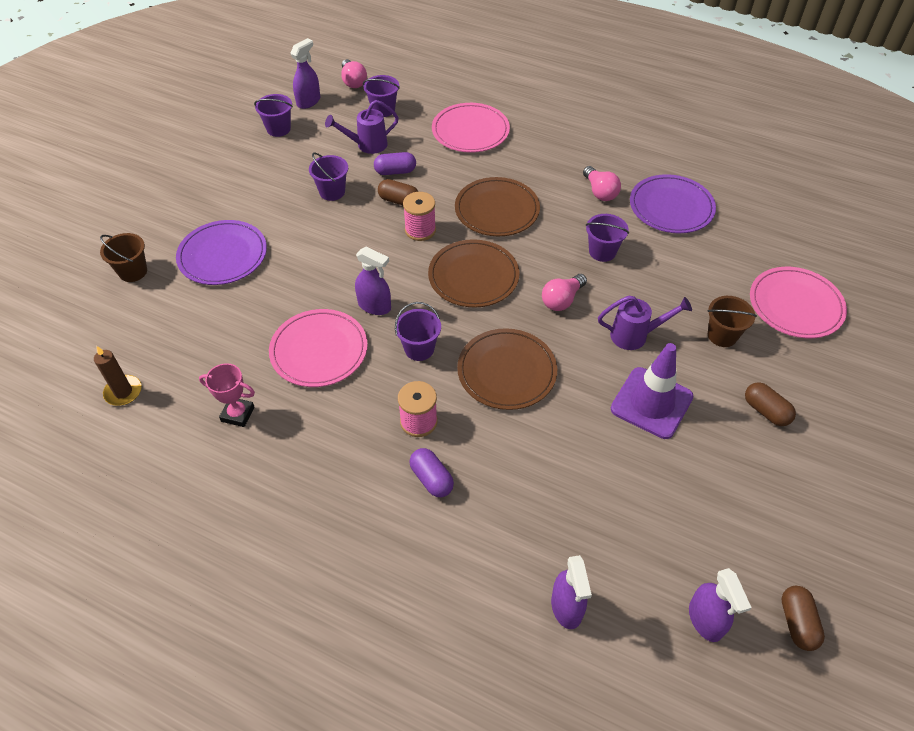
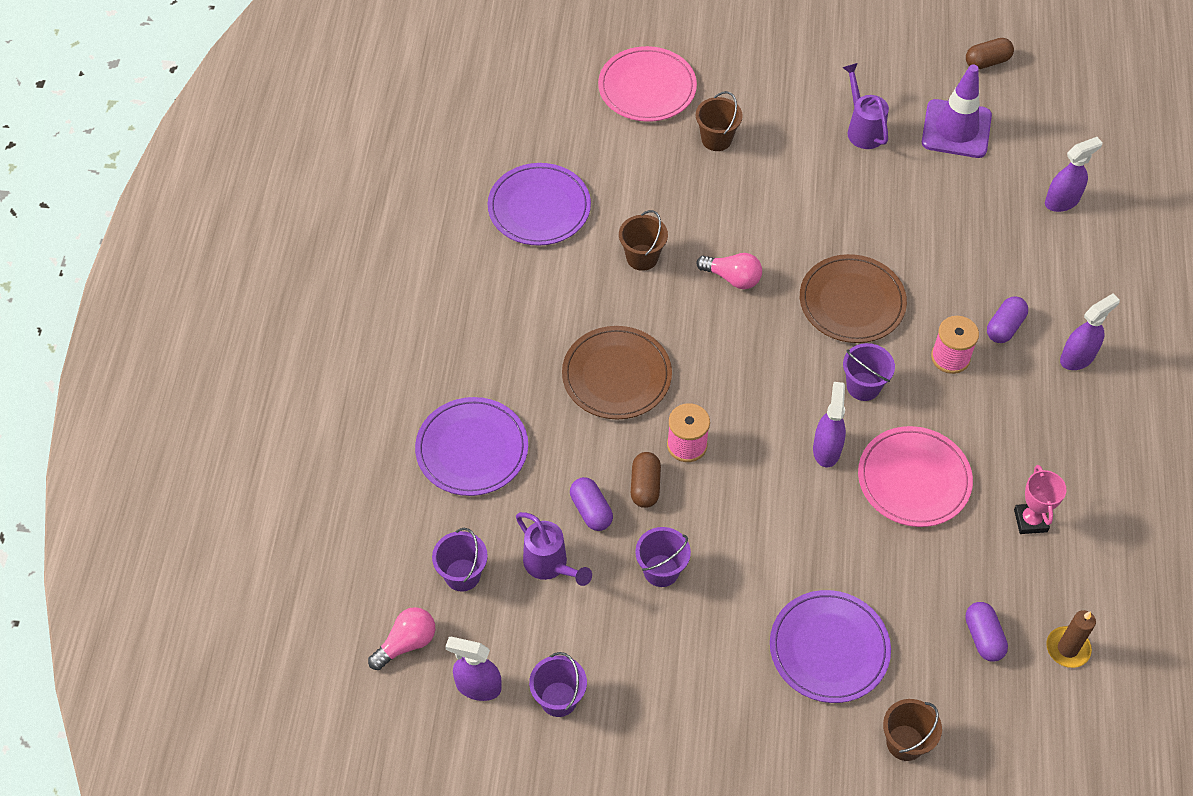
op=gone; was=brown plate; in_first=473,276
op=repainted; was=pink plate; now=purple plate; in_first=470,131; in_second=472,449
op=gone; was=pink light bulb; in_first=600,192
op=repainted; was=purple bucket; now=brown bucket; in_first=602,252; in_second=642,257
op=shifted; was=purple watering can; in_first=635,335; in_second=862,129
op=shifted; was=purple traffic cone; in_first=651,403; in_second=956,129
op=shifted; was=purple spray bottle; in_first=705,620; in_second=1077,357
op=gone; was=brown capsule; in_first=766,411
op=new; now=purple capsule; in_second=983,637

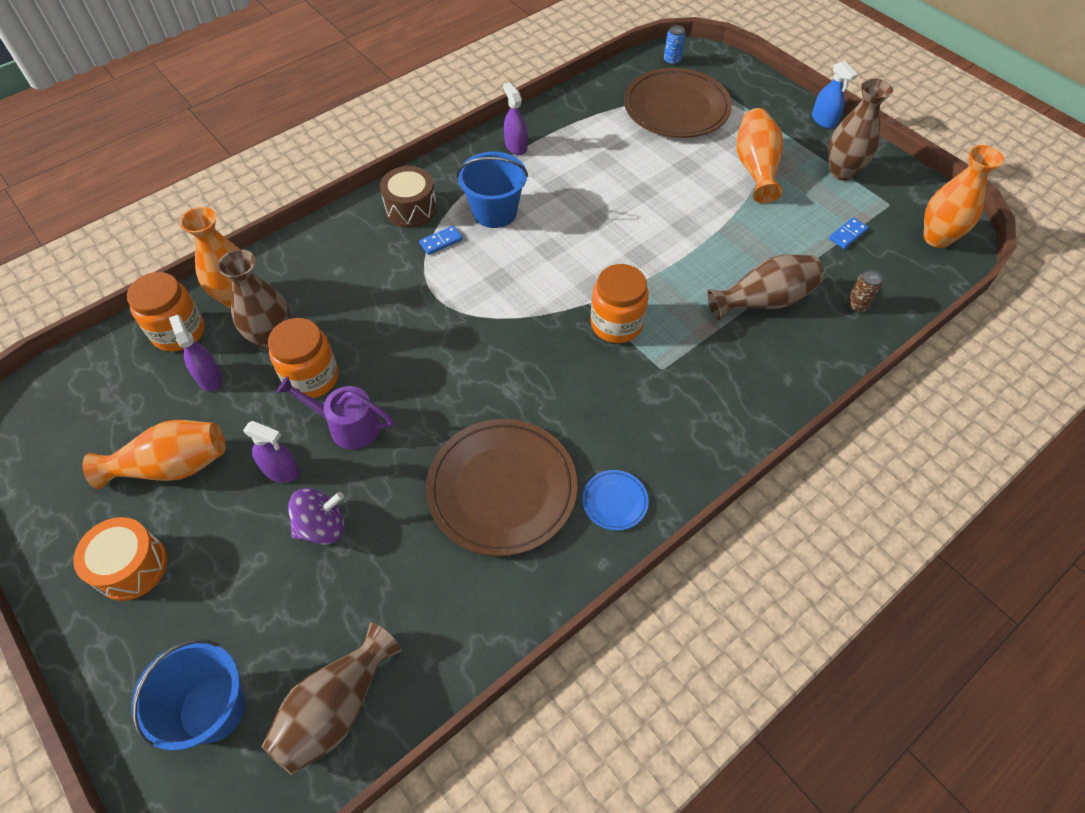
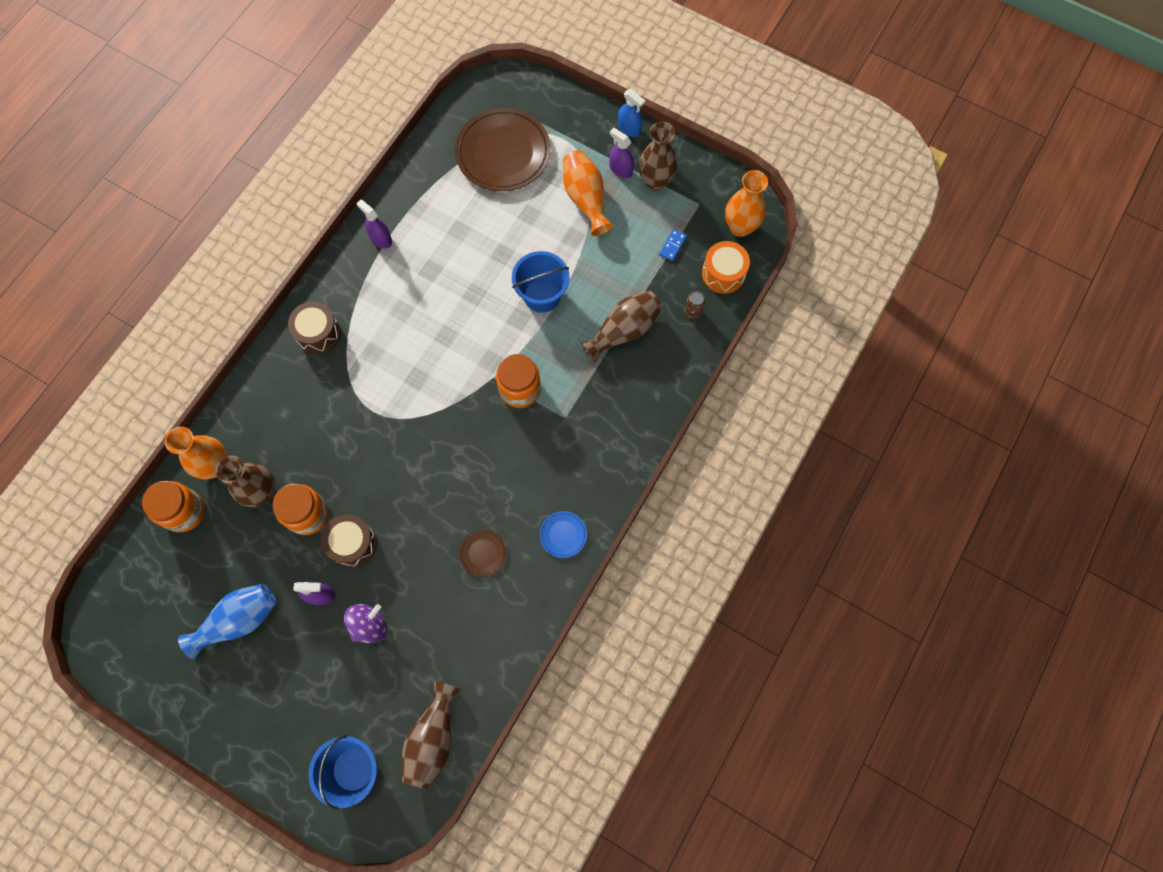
op=shifted; was=orange drum; in_first=131,566; in_second=723,274
op=repainted; was=orange vase; now=blue vase; in_first=172,466; in_second=239,620
op=shifted; was=purple spray bottle; in_first=209,377; in_second=620,169
op=swapped; was=purple watering can; now=brown drum; in_first=347,426; in_second=352,544
op=gone; was=blue domino; in_first=441,242
op=scaled; was=brown plate; in_first=502,489; in_second=483,553; ratio=0.44
op=shifted; was=blue bucket; in_first=494,212; in_second=542,295
op=gone; was=blue can; in_first=672,61

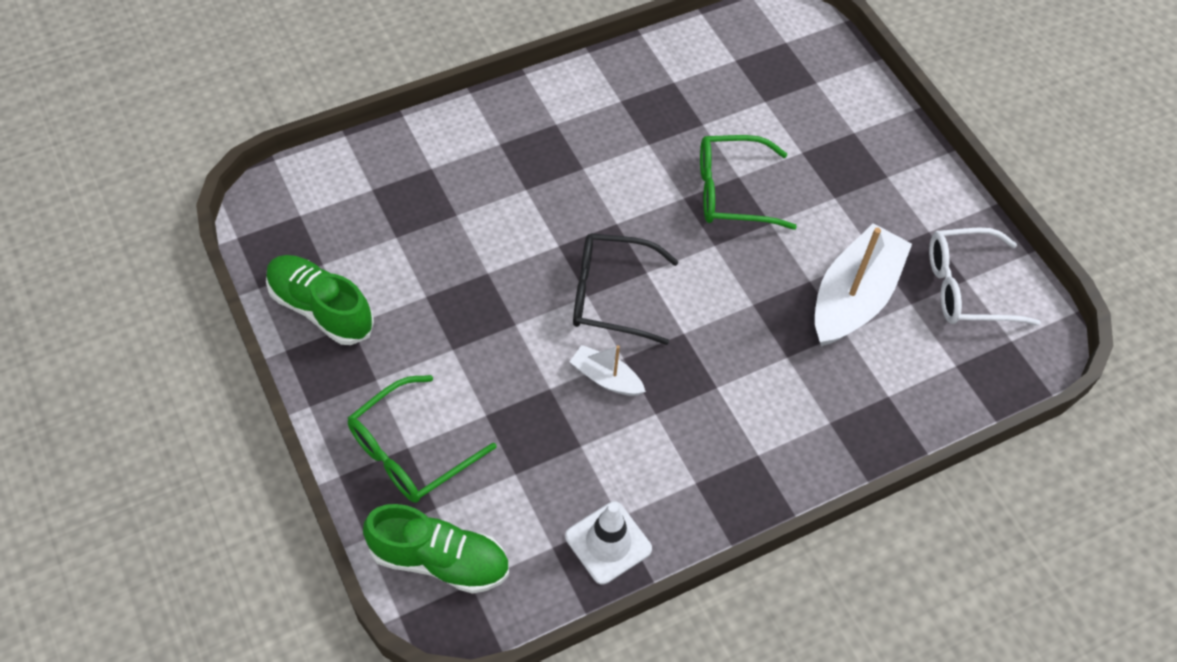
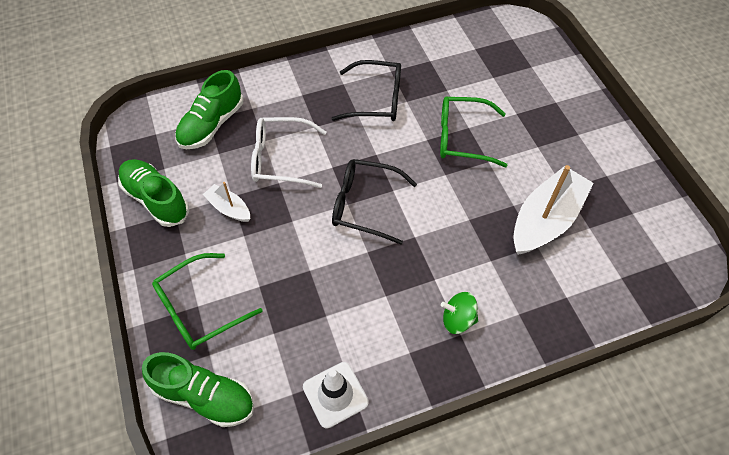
op=shifted; was=white boat; in_first=606,378; in_second=229,208
op=shifted; was=white glasses; in_first=966,287; in_second=280,159
op=new; now=green shoe; in_second=211,125
op=new; now=black glasses; in_second=376,99
op=new; now=green spinning top; in_second=458,319

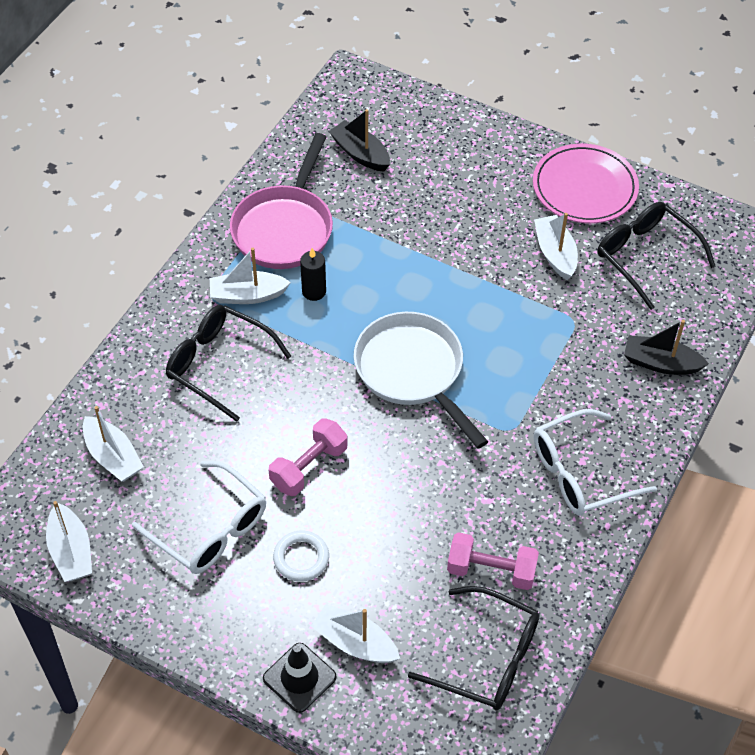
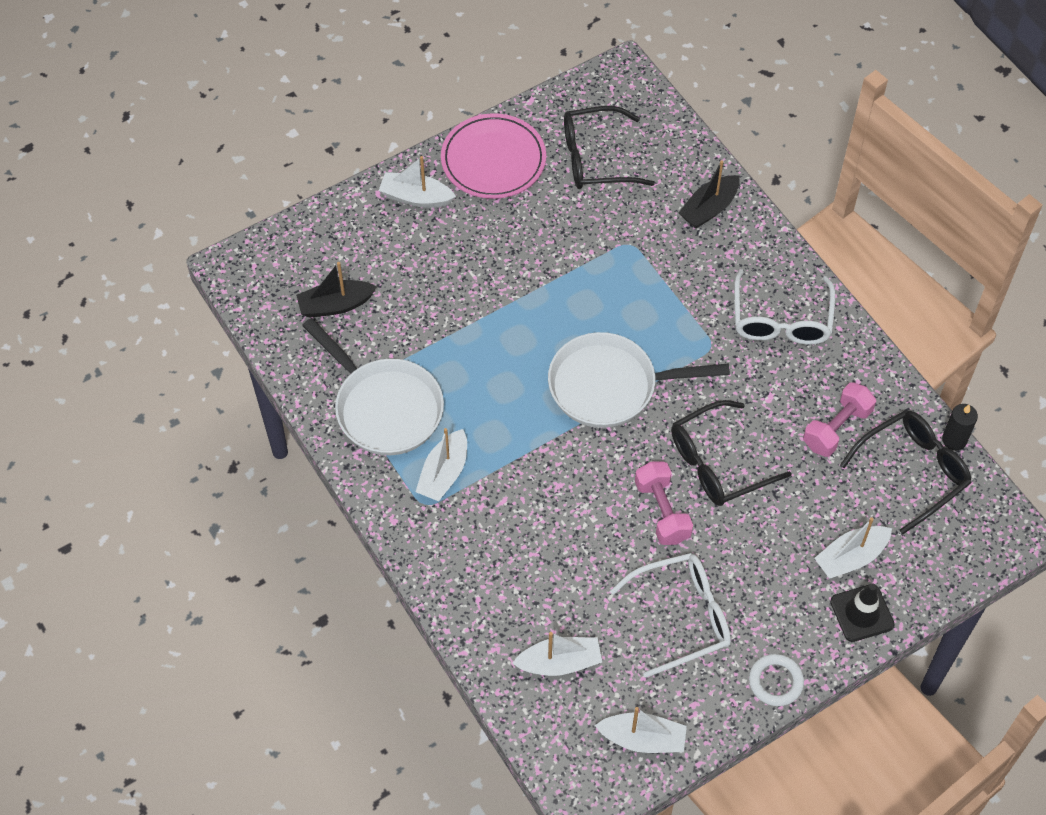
op=shifted; was=black glasses; in_first=219,364; in_second=718,463
op=repainted; was=pink pan; now=white pan; in_first=284,228; in_second=384,407
op=shifted; was=white ring; in_first=301,558; in_second=775,681
op=shifted; was=black candle; in_first=314,291; in_second=954,440
op=shifted; was=white boat; in_first=555,253; in_second=416,197

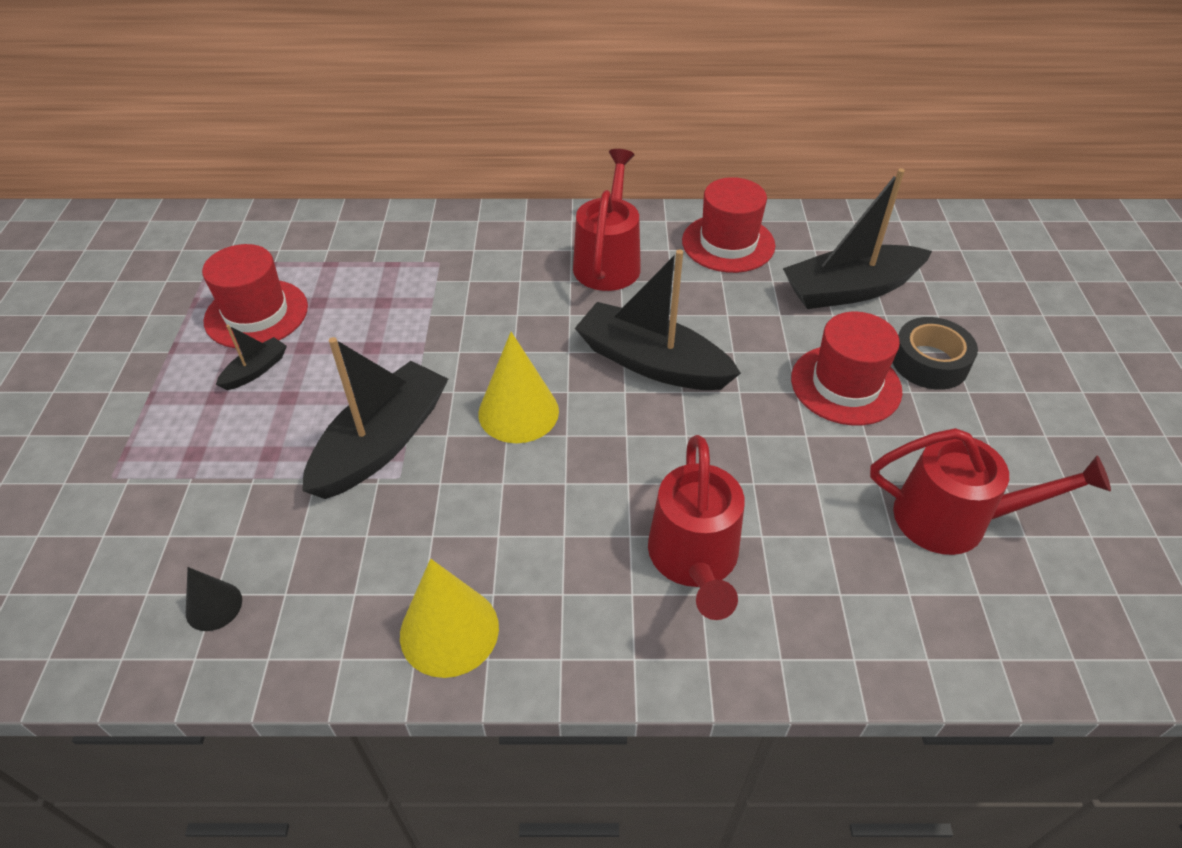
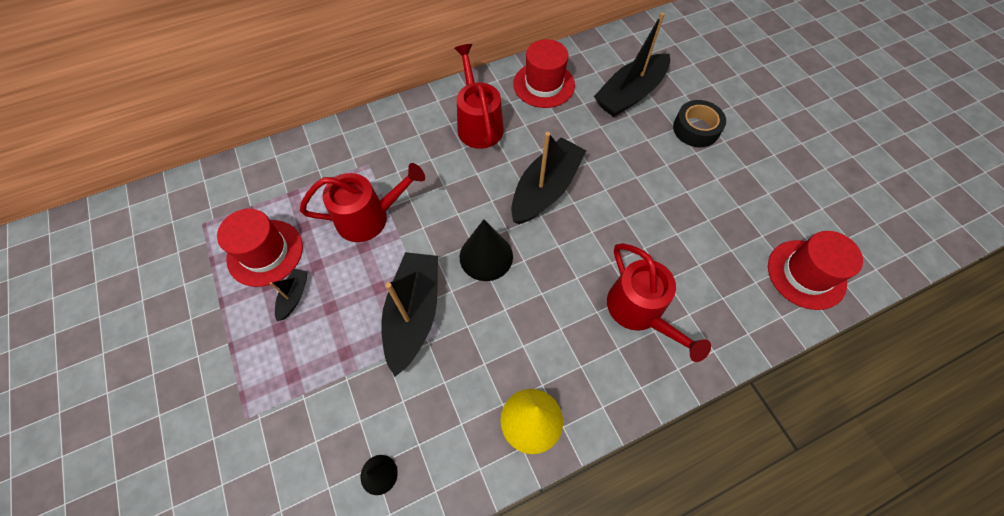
op=repainted; was=yellow cone; now=black cone; in_first=518,412; in_second=486,256
op=rotated; was=black boat; in_first=652,363; in_second=545,189; clockwise=120
op=shifted; was=red hat; in_first=845,385; in_second=806,274
op=shifted; was=red watering can; in_first=953,519; in_second=369,217

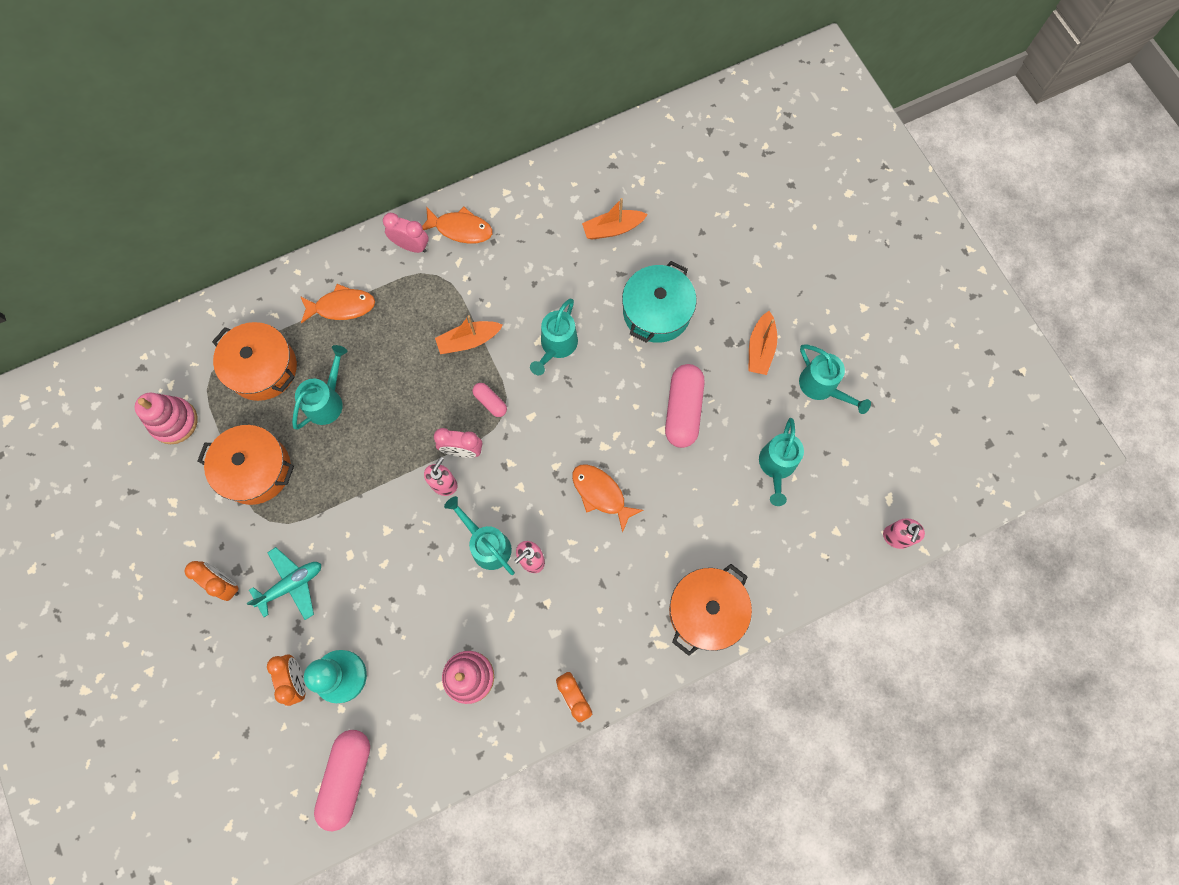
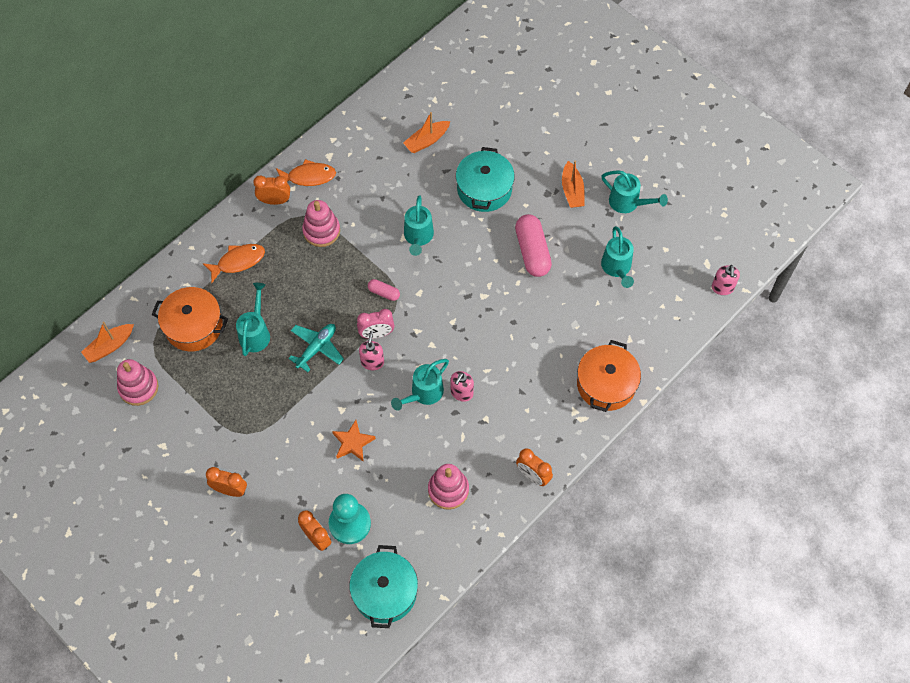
op=gone; was=orange pot; in_first=255,470
op=shifted; was=turquoise plane; in_first=291,585; in_second=317,348
op=swapped; was=pink capsule; now=turquoise pot; in_first=347,777; in_second=385,592
op=repainted; was=pink clock; now=orange clock; in_first=411,246; in_second=275,201
op=shifted; was=orange boat; in_first=468,341; in_second=109,346
op=rotated; was=turquoise watering can; in_first=487,544; in_second=423,393; clockwise=-75
op=gone; was=orange fish; in_first=601,494
op=new; now=pink stacking toy; in_second=321,231
op=new; now=orange star; in_second=353,442

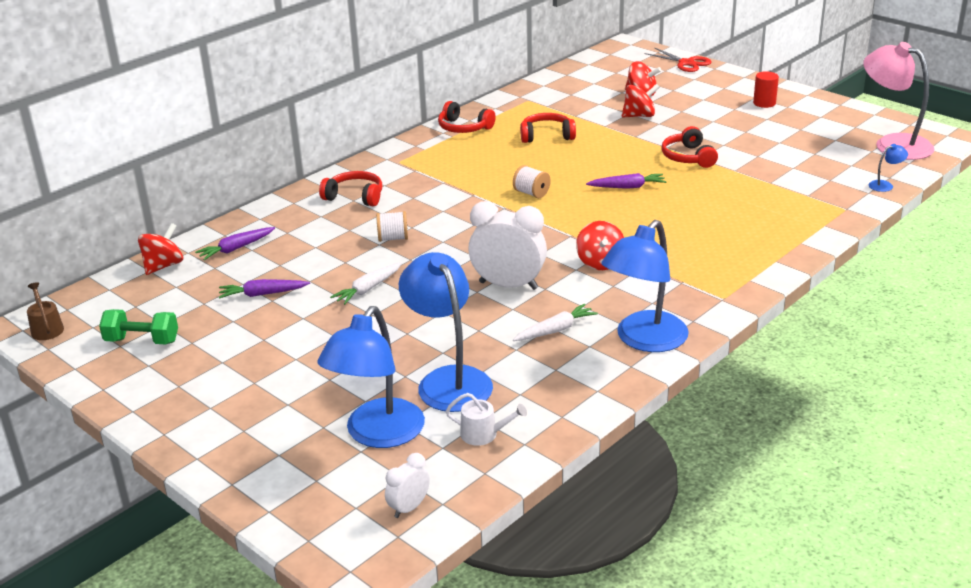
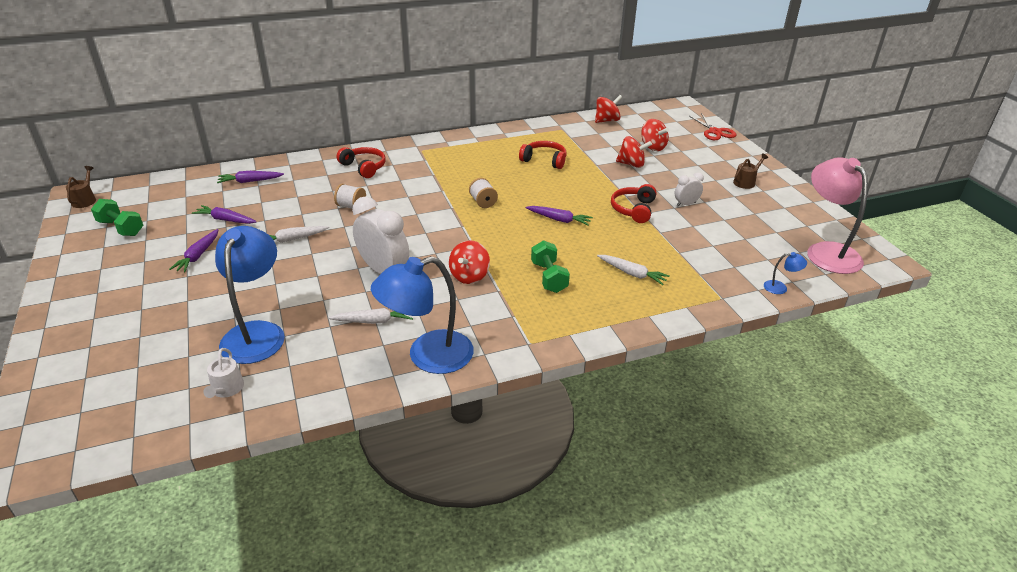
op=shifted; was=red spinning top; in_first=163,266; in_second=607,120
op=gone; was=blue lamp; in_first=377,434
op=shifted; was=white clock; in_first=409,508; in_second=686,204
op=gone; was=red headphones; in_first=464,128
op=rotated; was=white watering can; in_first=483,434; in_second=226,389; clockwise=45
op=swapped; was=red cylinder; now=brown watering can; in_first=764,103; in_second=746,182
op=new; now=purple carrot; in_second=198,256
op=new; now=green dumbbell; in_second=549,277
op=new; now=white carrot; in_second=632,274

